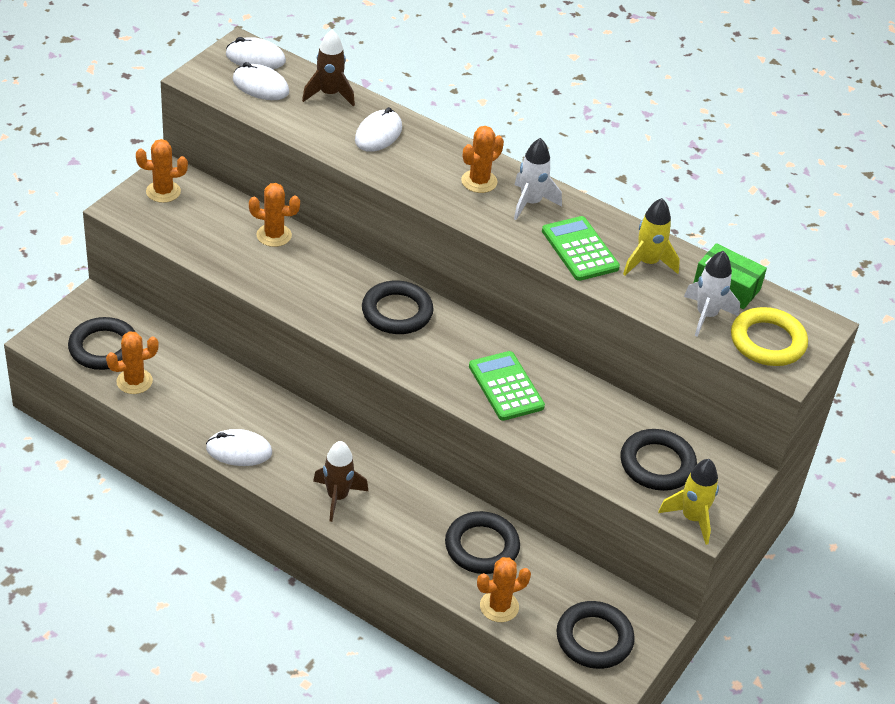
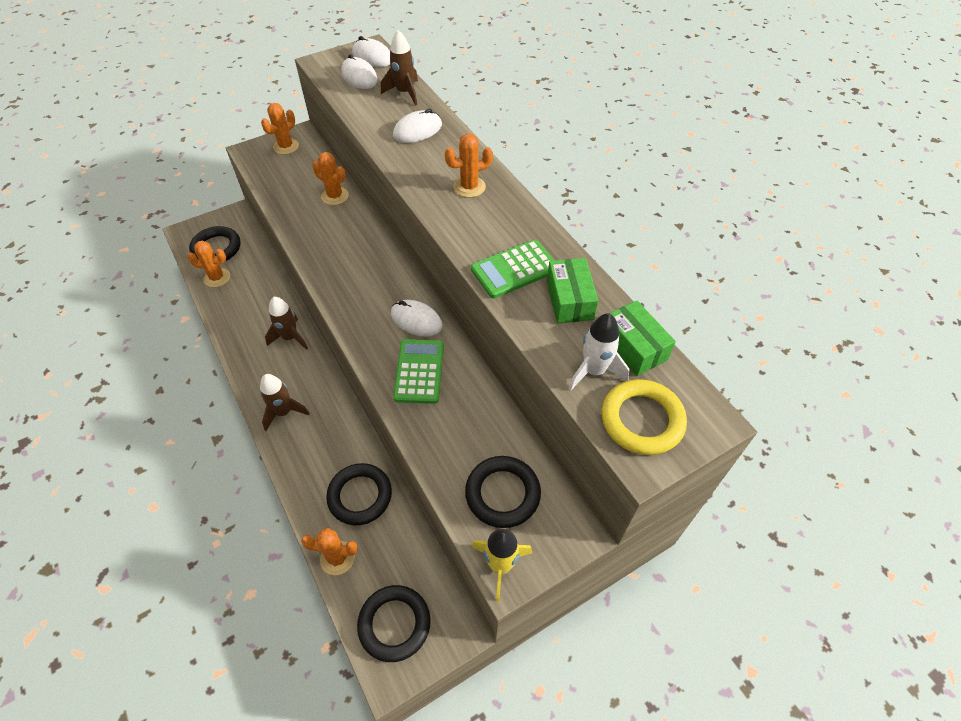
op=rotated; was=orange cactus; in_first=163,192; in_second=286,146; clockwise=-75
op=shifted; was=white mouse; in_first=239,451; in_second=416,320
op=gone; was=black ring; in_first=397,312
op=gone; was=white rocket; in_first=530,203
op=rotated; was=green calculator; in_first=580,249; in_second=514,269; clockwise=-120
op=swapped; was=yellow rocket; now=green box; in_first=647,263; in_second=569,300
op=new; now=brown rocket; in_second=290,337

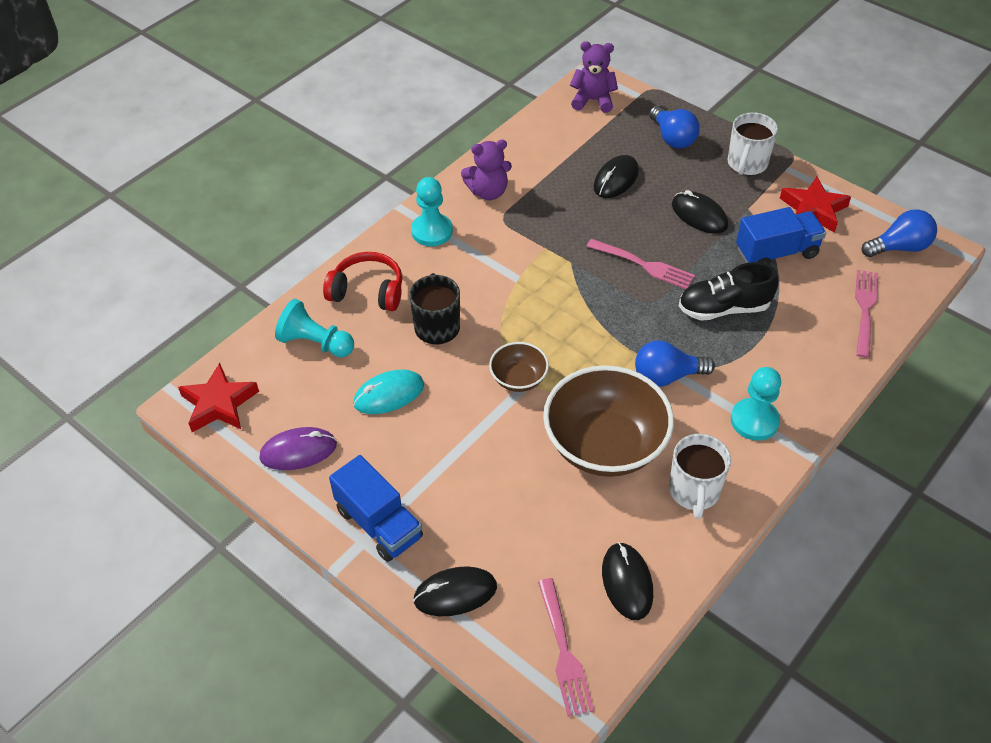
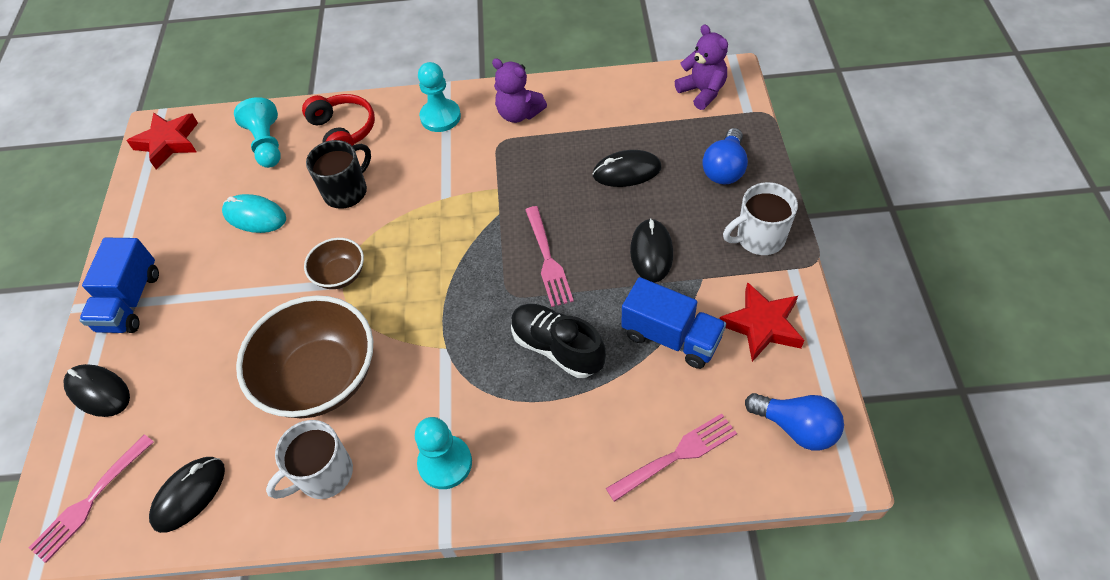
op=gone; was=purple mouse; in_first=298,451
op=gone; was=blue light bulb; in_first=667,376

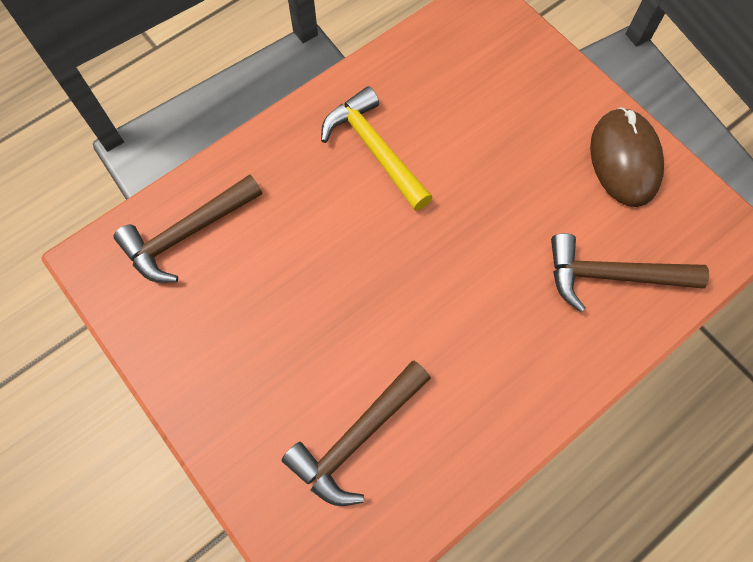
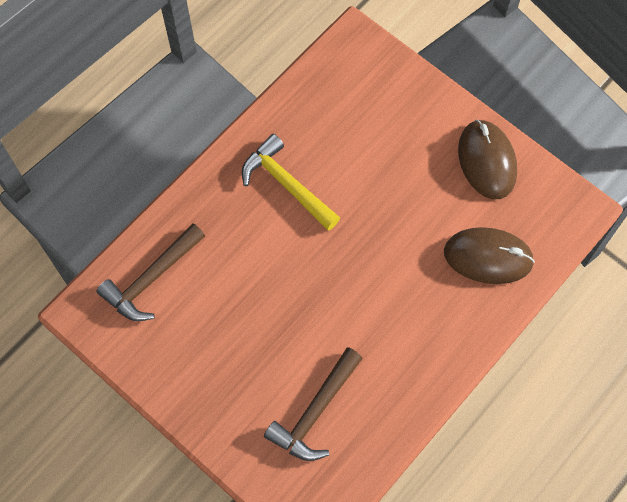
op=swapped; was=brown hammer; now=brown mouse; in_first=612,276; in_second=488,257

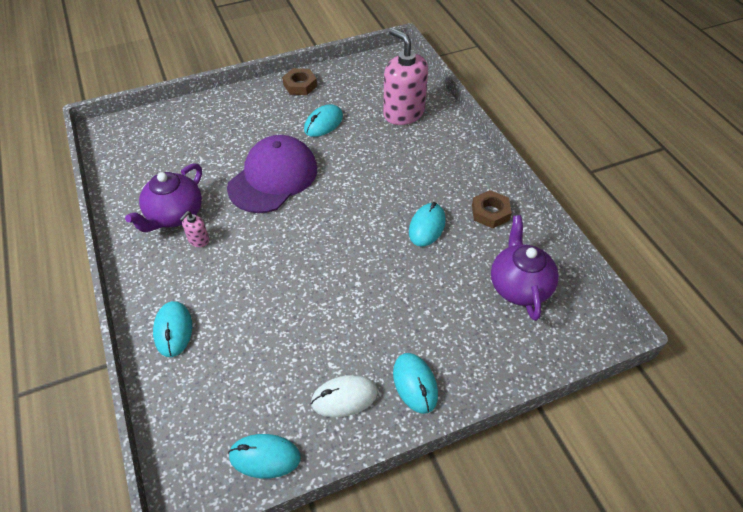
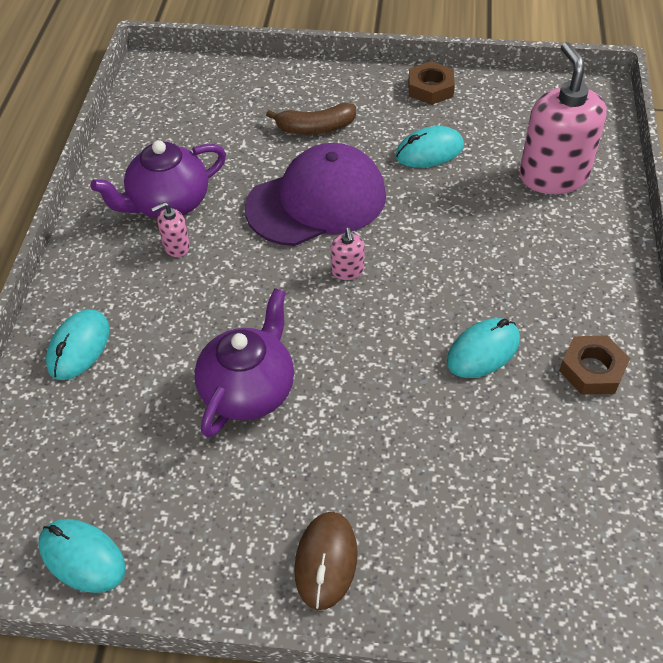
op=gone; was=white mouse; in_first=344,397
op=repainted; was=turquoise mouse; now=brown mouse; in_first=415,384; in_second=326,561
op=shifted; was=purple teapot; in_first=519,286; in_second=249,390
op=new; now=brown banana; in_second=316,128
op=new; now=pink soap dispenser; in_second=347,271

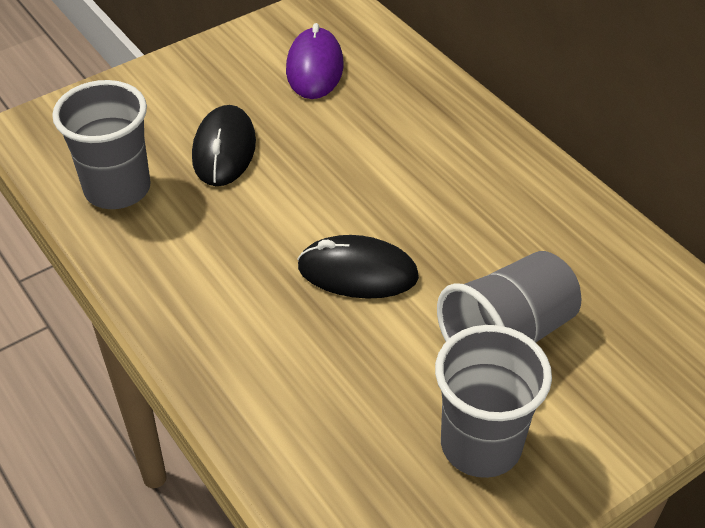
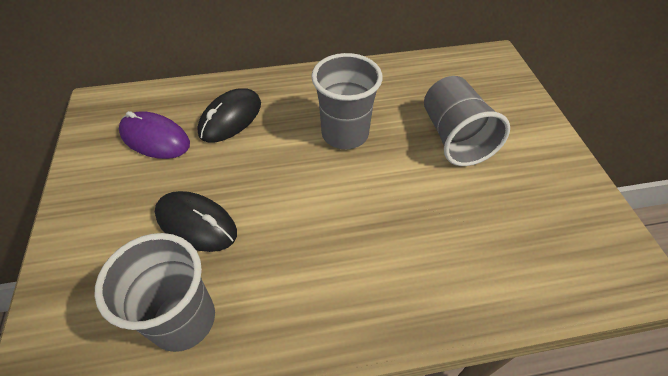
op=shifted; was=black mouse; in_first=357,272; in_second=230,118
op=shifted; was=grey cup; in_first=481,445; in_second=345,134

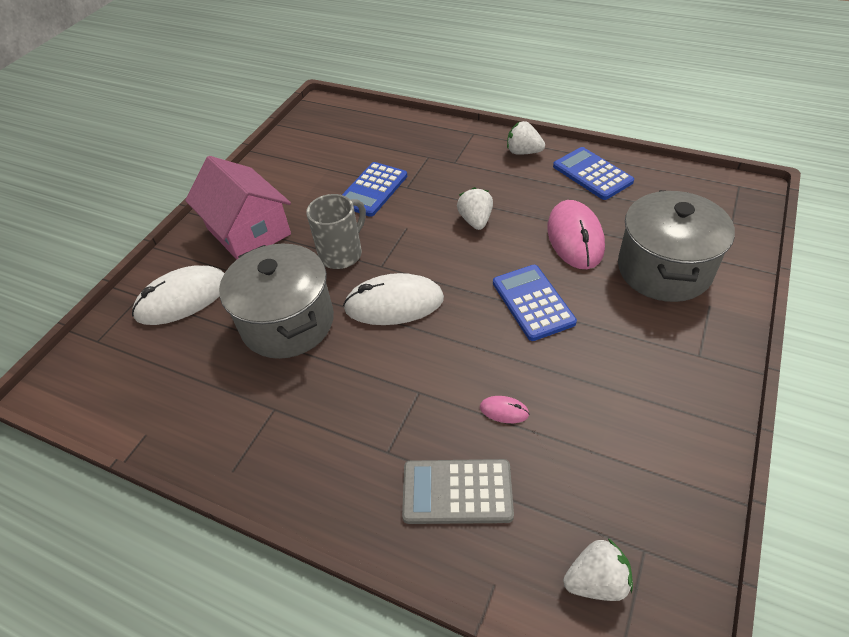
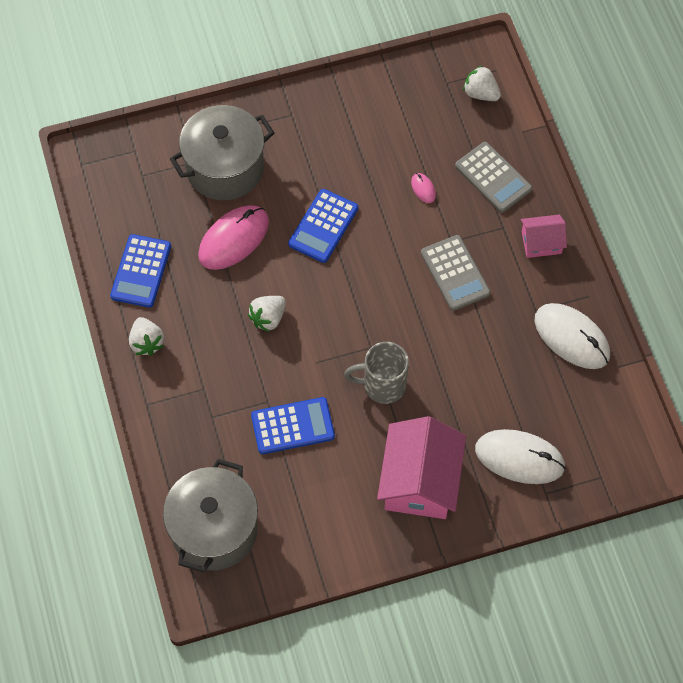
op=shifted; was=grey pot; in_first=288,322; in_second=214,529
op=shifted; was=white mouse; in_first=394,303; in_second=572,337
op=new; now=grey calculator; in_second=455,273
op=new; now=pink house; in_second=541,242

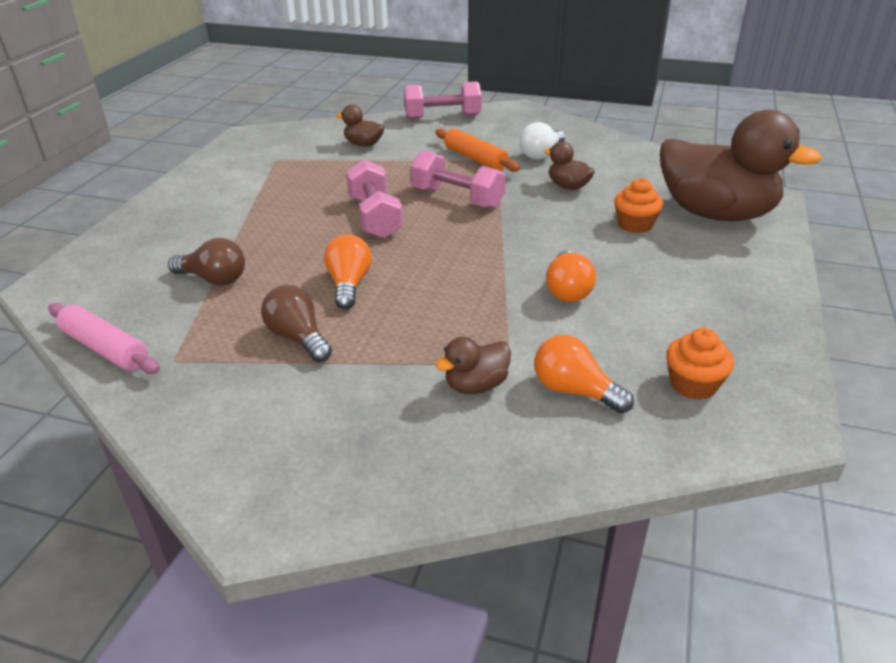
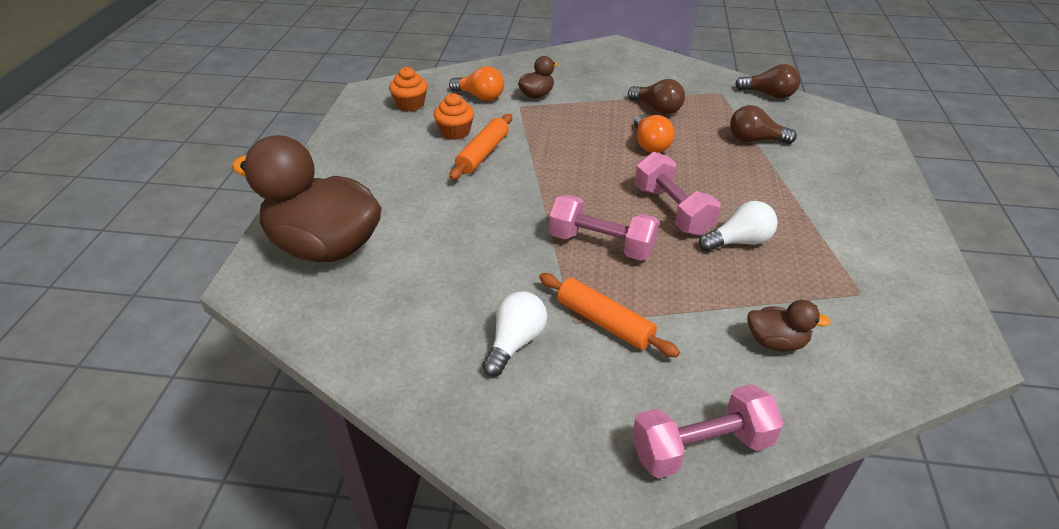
op=swapped; was=pink rolling pin; now=brown light bulb; in_first=106,348; in_second=769,94
op=gone; was=brown duck; in_first=568,186
op=swapped; was=orange light bulb; now=orange rolling pin; in_first=567,290; in_second=482,154
op=shifted; was=orange cupcake; in_first=635,225; in_second=455,132
op=new; now=white light bulb; in_second=739,241

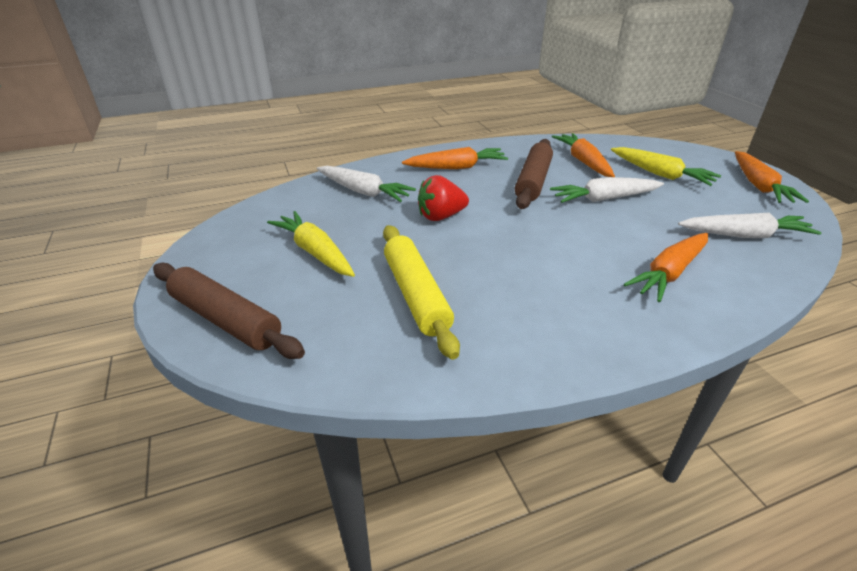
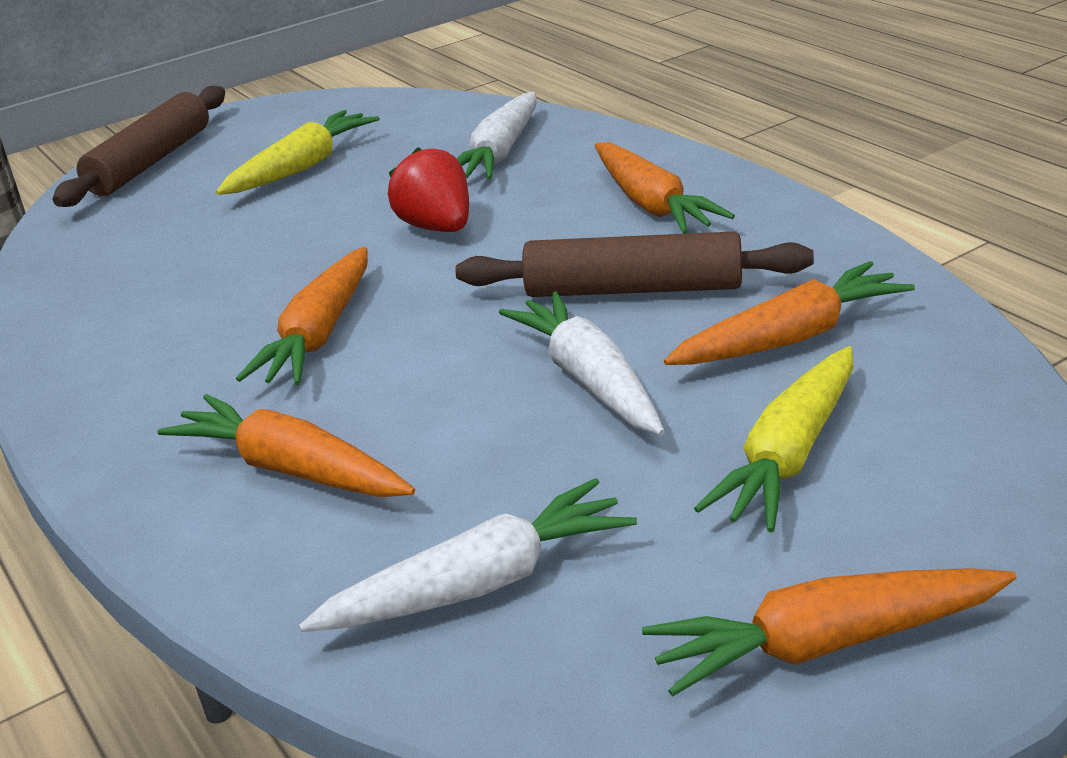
op=gone; was=yellow rolling pin; in_first=416,295
op=rotated; was=white carrot; in_first=744,235; in_second=480,584; clockwise=-105
op=new; now=orange carrot; in_second=319,334

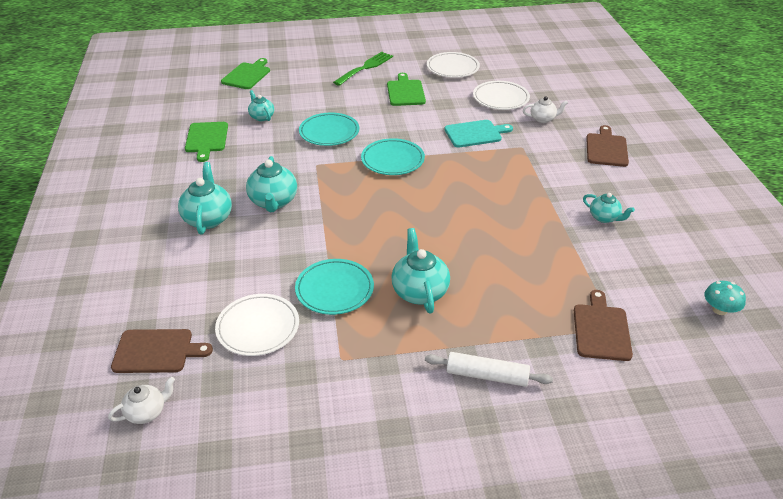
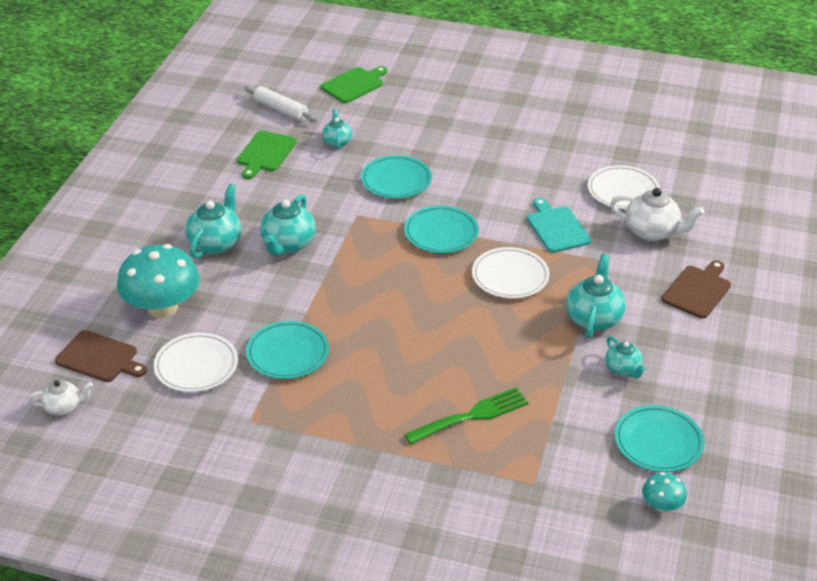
op=shifted; was=green fork; in_first=365,67; in_second=472,416
op=gone; was=green cutting board; in_first=405,92
op=shifted; was=turquoise teapot; in_first=419,291; in_second=593,318
op=shifted; was=white rolling pin; in_first=487,375; in_second=281,110
op=shifted; was=white plate; in_first=452,68; in_second=510,276
op=rotated; was=turquoise cutting board; in_first=475,134; in_second=557,228; clockwise=-120
op=scaled; was=white teapot; in_first=543,119; in_second=652,232; ratio=1.66
op=gone; was=brown cutting board; in_first=601,329
op=new; now=turquoise mushroom; in_second=162,307
op=new; now=turquoise plate; in_second=658,442

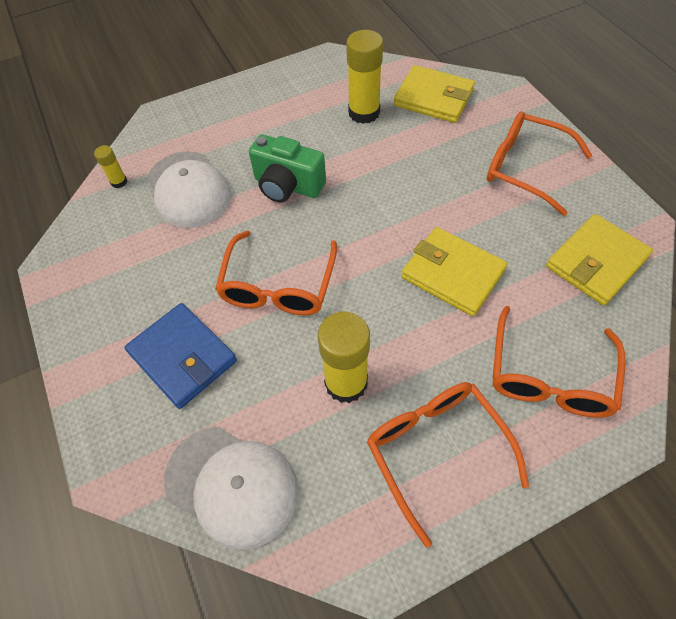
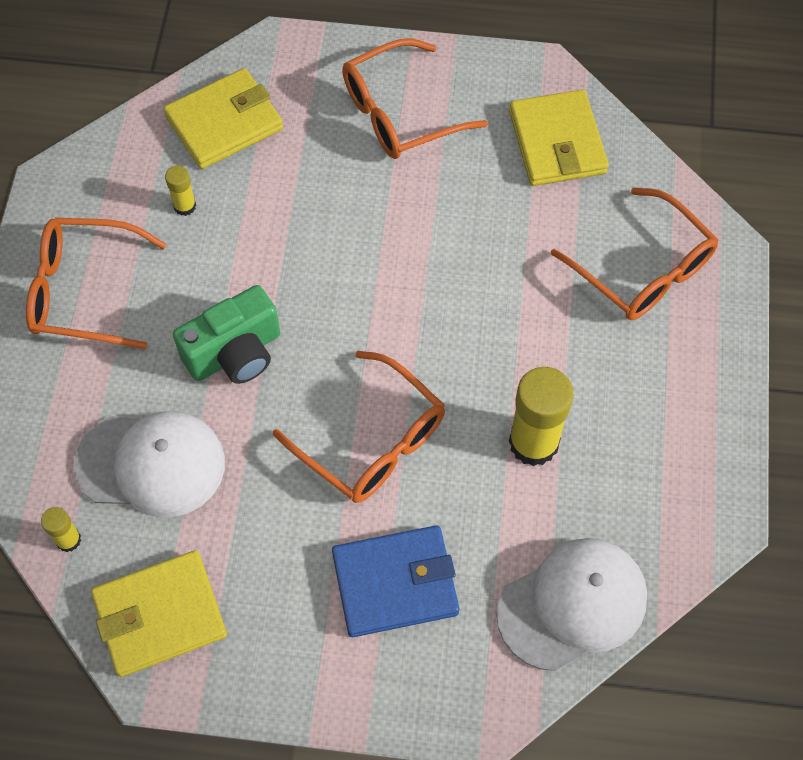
op=scaled; was=yellow glue stick; in_first=364,112; in_second=185,206; ratio=0.49
op=shifted; was=orange glasses; in_first=436,450; in_second=84,291
op=shifted; was=yellow wallet; in_first=452,274; in_second=160,615

